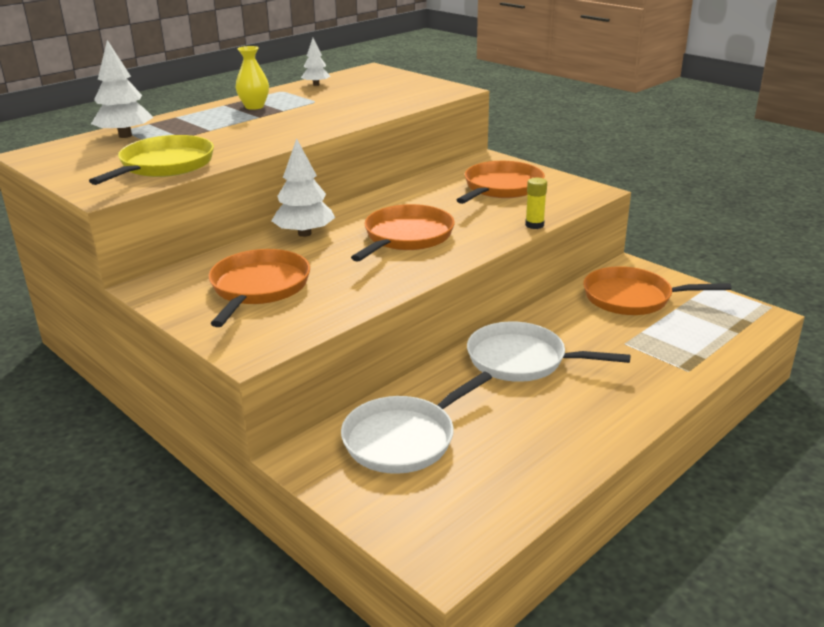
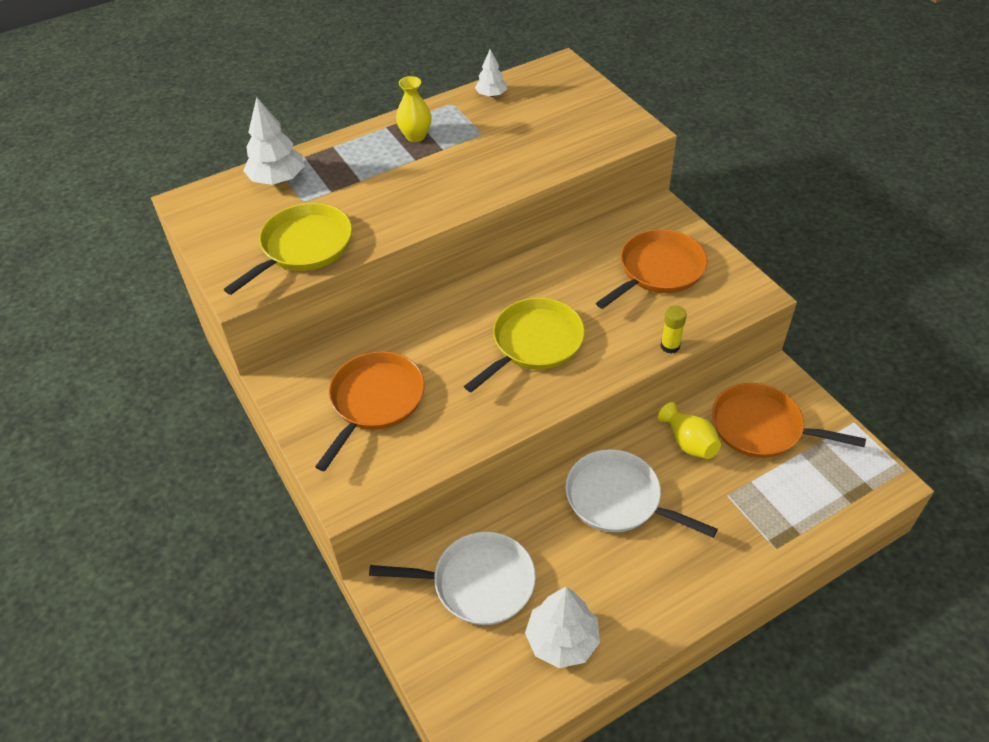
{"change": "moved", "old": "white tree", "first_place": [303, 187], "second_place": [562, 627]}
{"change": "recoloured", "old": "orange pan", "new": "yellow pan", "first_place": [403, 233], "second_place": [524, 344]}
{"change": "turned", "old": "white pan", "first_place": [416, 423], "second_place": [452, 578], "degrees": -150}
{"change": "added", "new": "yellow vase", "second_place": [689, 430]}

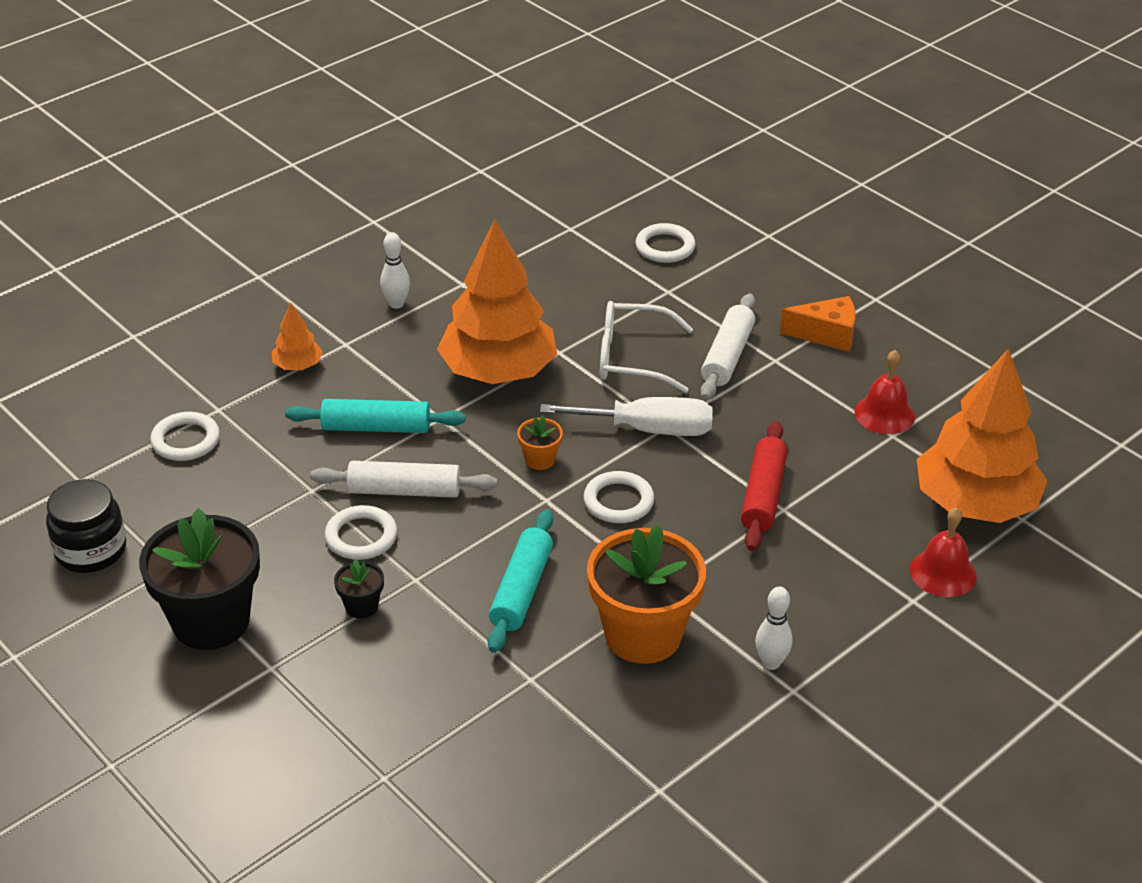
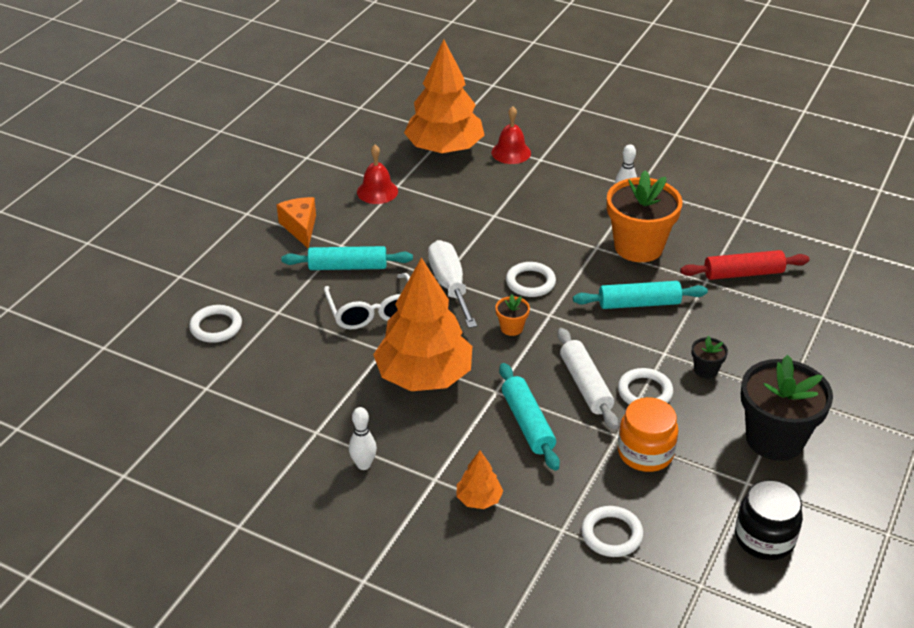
{"change": "recoloured", "old": "white rolling pin", "new": "turquoise rolling pin", "first_place": [727, 346], "second_place": [347, 258]}
{"change": "moved", "old": "red rolling pin", "first_place": [764, 486], "second_place": [745, 265]}
{"change": "added", "new": "orange jar", "second_place": [648, 434]}

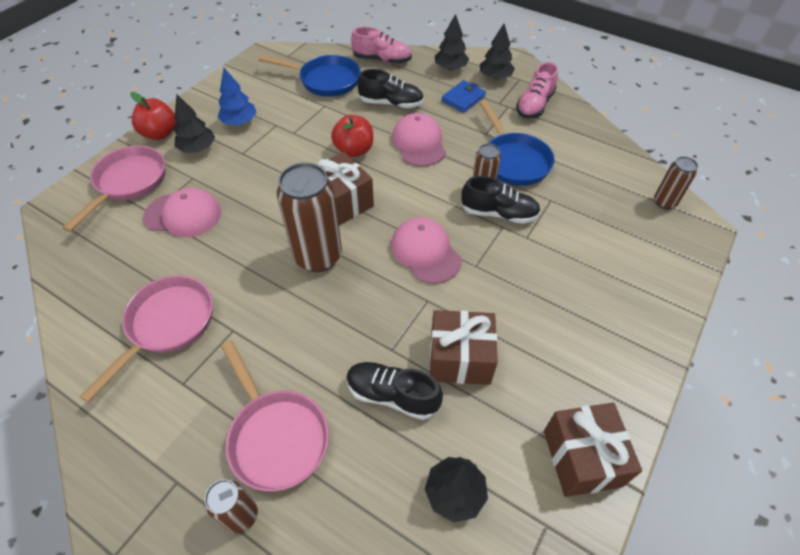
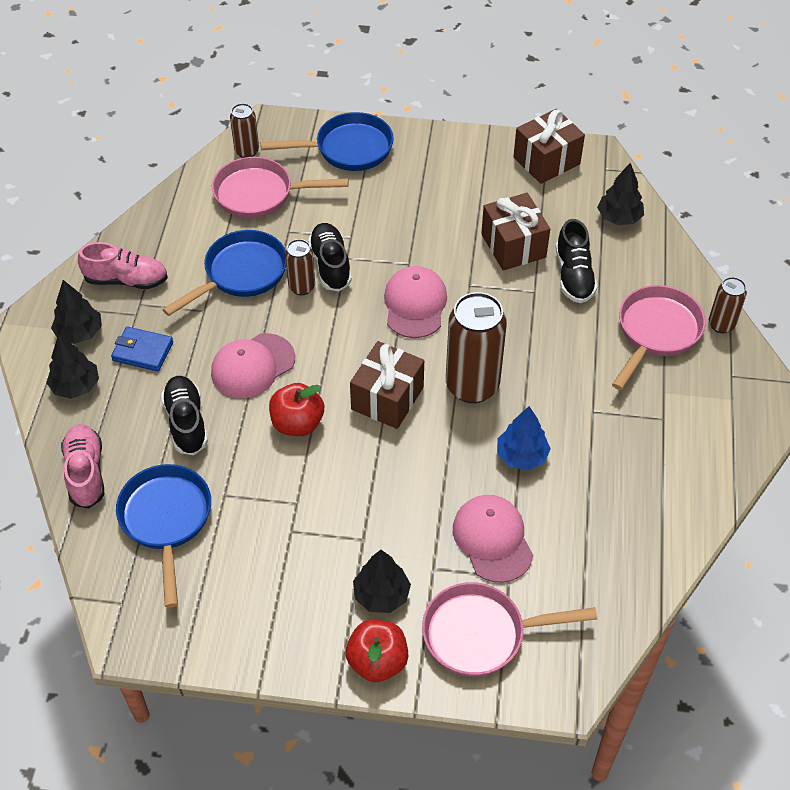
{"change": "moved", "old": "blue tree", "first_place": [237, 96], "second_place": [524, 438]}
{"change": "turned", "old": "pink cap", "first_place": [426, 250], "second_place": [415, 302], "degrees": 150}
{"change": "moved", "old": "pink pan", "first_place": [146, 339], "second_place": [280, 187]}
{"change": "added", "new": "blue pan", "second_place": [327, 141]}

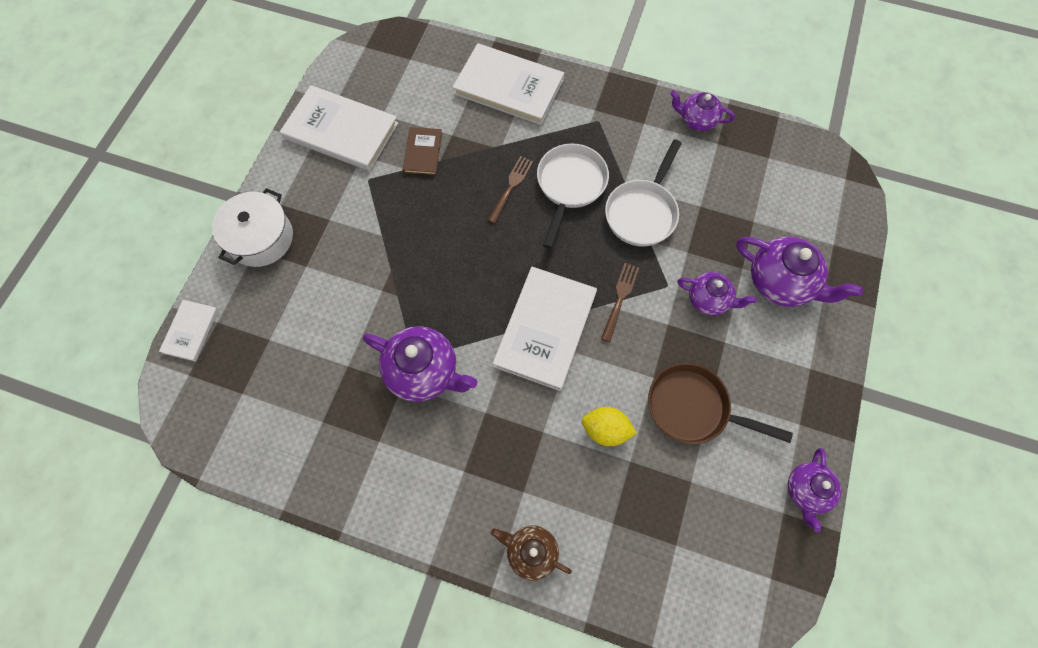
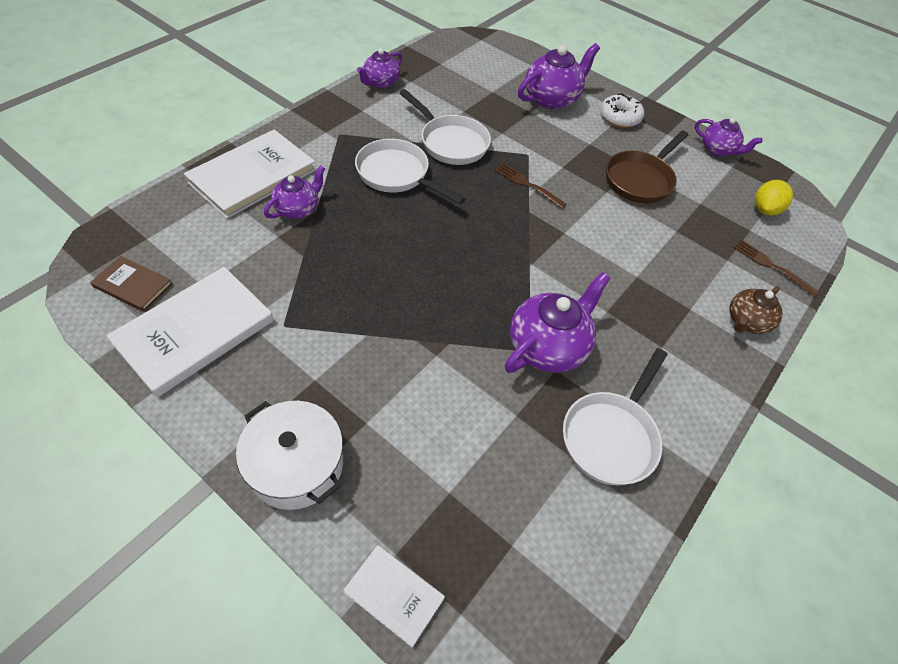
{"change": "moved", "old": "brown book", "first_place": [422, 151], "second_place": [131, 284]}
{"change": "moved", "old": "brown fork", "first_place": [510, 190], "second_place": [776, 268]}
{"change": "removed", "old": "white book", "first_place": [545, 329]}
{"change": "moved", "old": "purple teapot", "first_place": [717, 294], "second_place": [294, 192]}
{"change": "moved", "old": "yellow lemon", "first_place": [609, 426], "second_place": [774, 198]}
{"change": "added", "new": "white donut", "second_place": [622, 110]}
{"change": "added", "new": "white pan", "second_place": [615, 416]}

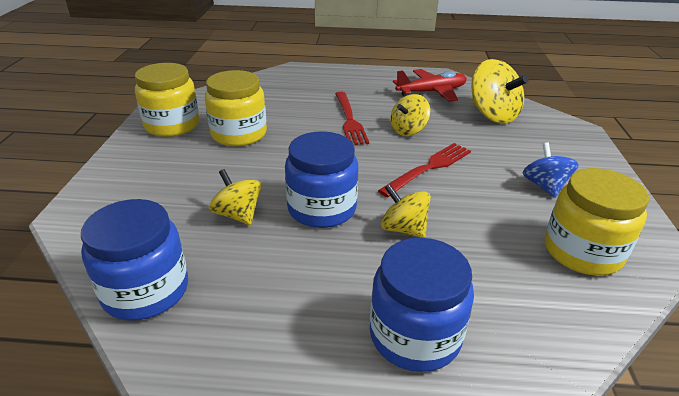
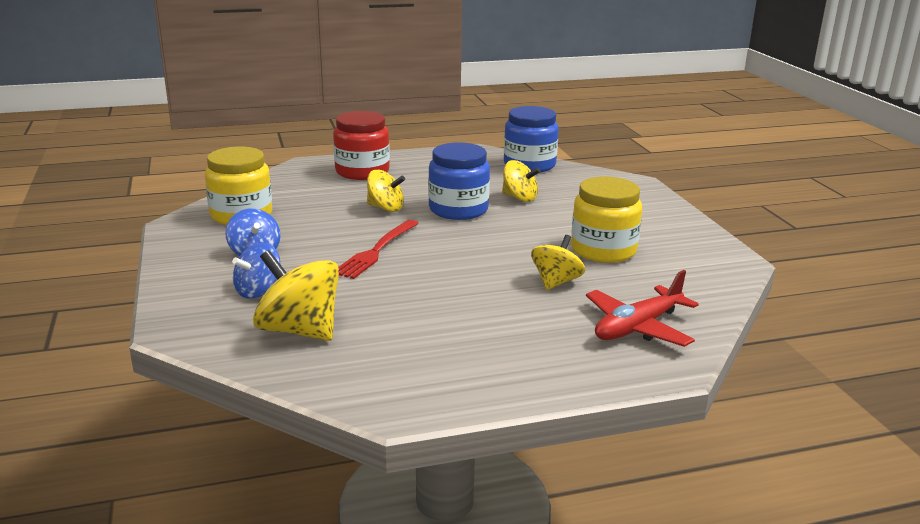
{"change": "removed", "old": "yellow jar", "first_place": [167, 100]}
{"change": "moved", "old": "red plane", "first_place": [430, 85], "second_place": [642, 308]}
{"change": "removed", "old": "red fork", "first_place": [352, 118]}
{"change": "moved", "old": "yellow spinning top", "first_place": [410, 115], "second_place": [558, 262]}
{"change": "recoloured", "old": "blue jar", "new": "red jar", "first_place": [422, 305], "second_place": [361, 145]}
{"change": "added", "new": "blue spinning top", "second_place": [256, 271]}

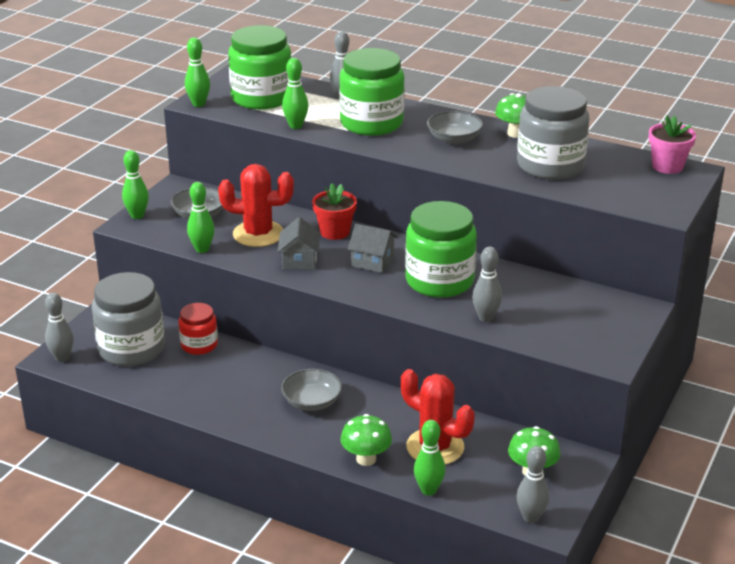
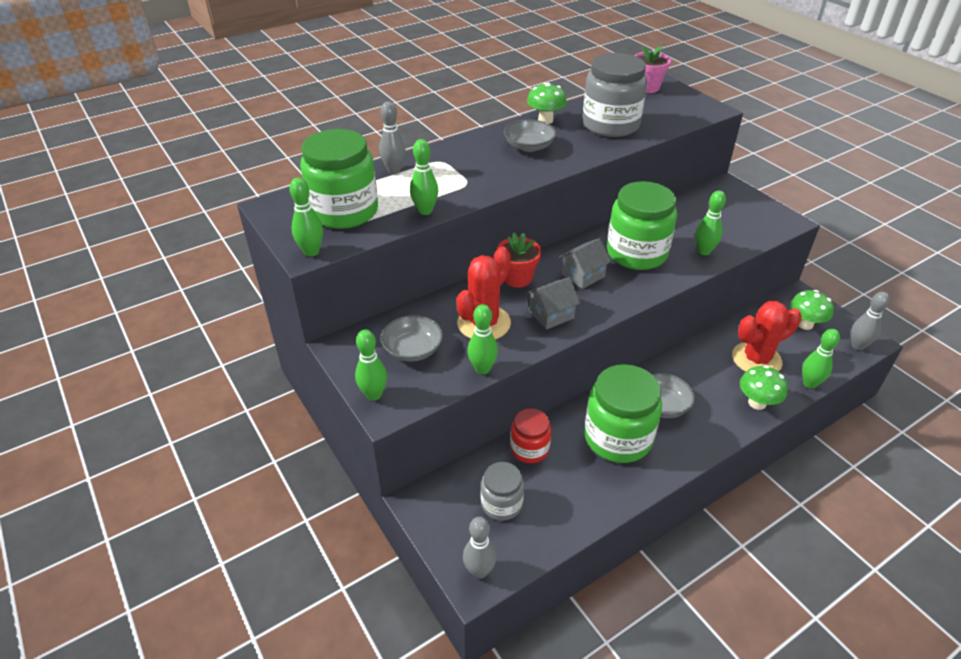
{"change": "moved", "old": "green jar", "first_place": [372, 92], "second_place": [623, 413]}
{"change": "turned", "old": "grey house", "first_place": [299, 243], "second_place": [553, 303], "degrees": -60}
{"change": "recoloured", "old": "grey bowling pin", "new": "green bowling pin", "first_place": [487, 284], "second_place": [711, 223]}
{"change": "resized", "old": "grey jar", "first_place": [128, 319], "second_place": [502, 491], "factor": 0.56}

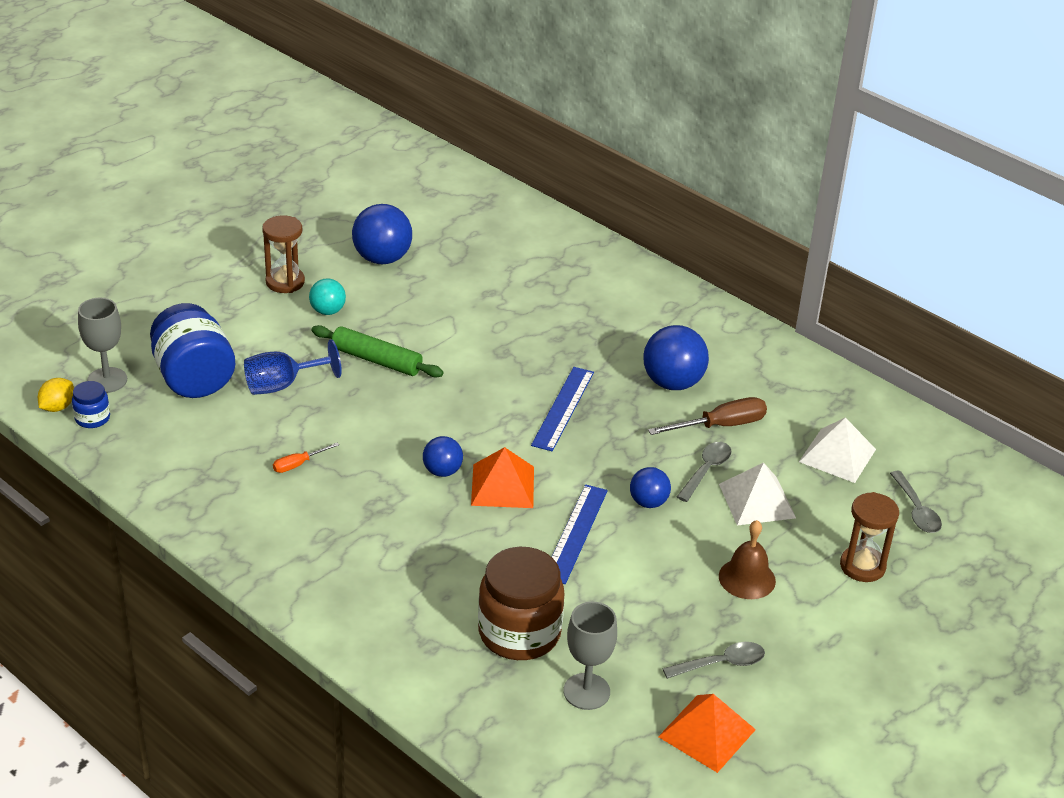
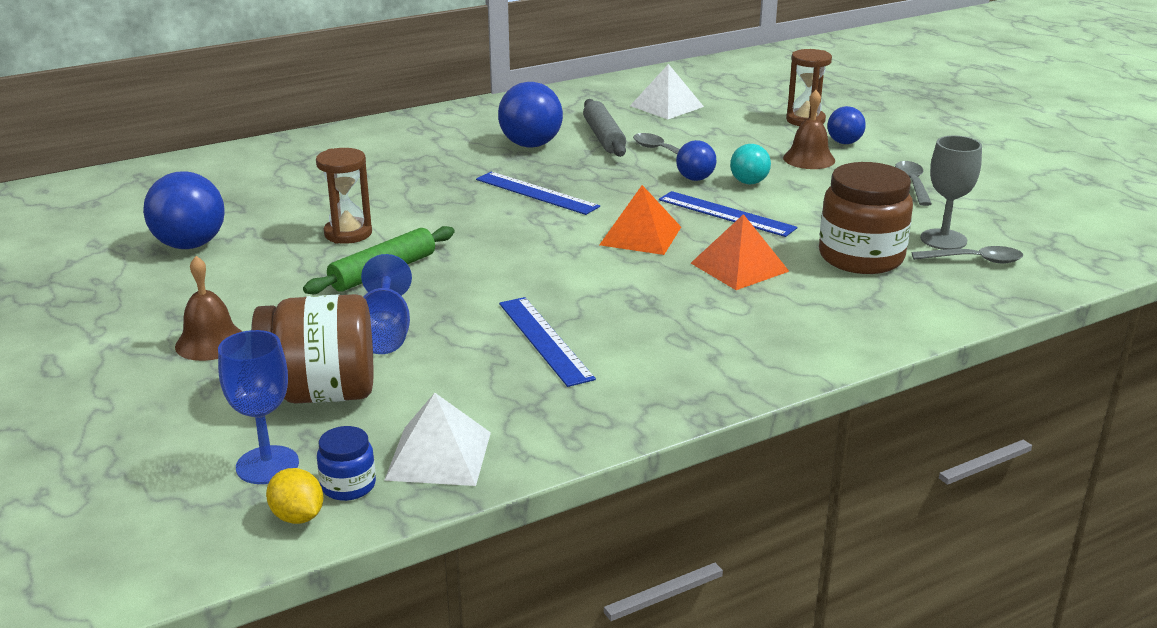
{"change": "moved", "old": "brown hourglass", "first_place": [283, 254], "second_place": [344, 196]}
{"change": "moved", "old": "turquoise ball", "first_place": [327, 297], "second_place": [750, 164]}
{"change": "recoloured", "old": "grey goblet", "new": "blue goblet", "first_place": [102, 345], "second_place": [258, 407]}
{"change": "recoloured", "old": "blue jar", "new": "brown jar", "first_place": [192, 350], "second_place": [312, 349]}
{"change": "replaced", "old": "brown screwdriver", "new": "grey rolling pin", "first_place": [707, 416], "second_place": [604, 128]}
{"change": "moved", "old": "blue ball", "first_place": [443, 456], "second_place": [846, 125]}
{"change": "replaced", "old": "orange screwdriver", "new": "blue ruler", "first_place": [306, 458], "second_place": [547, 342]}
{"change": "moved", "old": "white pyramid", "first_place": [757, 494], "second_place": [437, 439]}
{"change": "moved", "old": "grey spoon", "first_place": [916, 502], "second_place": [967, 254]}
{"change": "moved", "old": "orange pyramid", "first_place": [707, 733], "second_place": [740, 252]}
{"change": "added", "new": "brown bell", "second_place": [208, 308]}

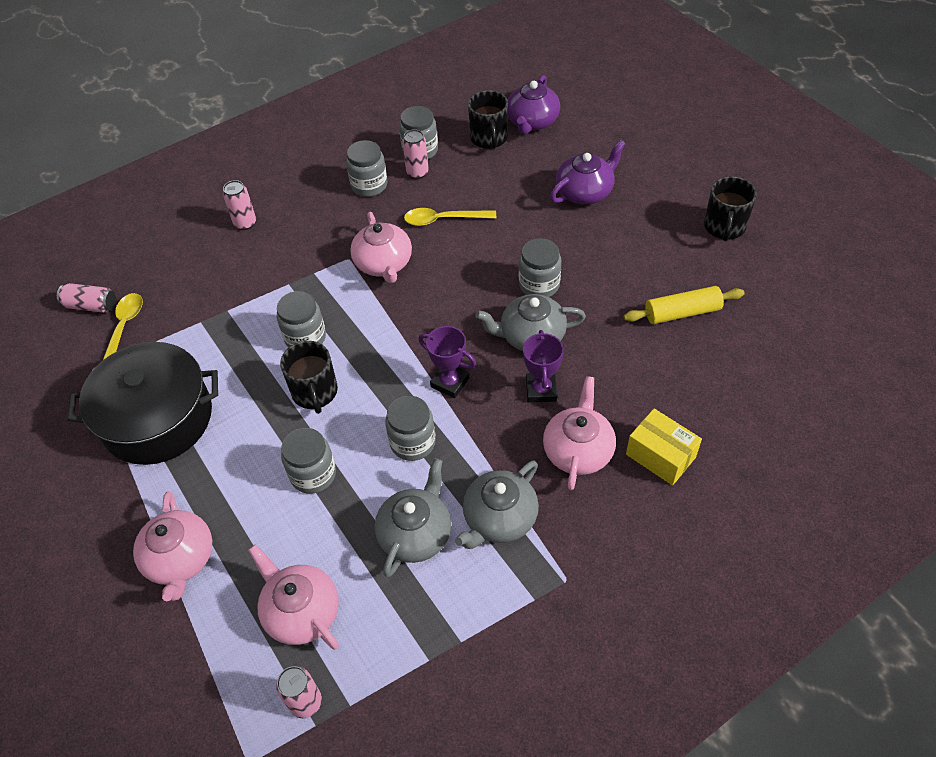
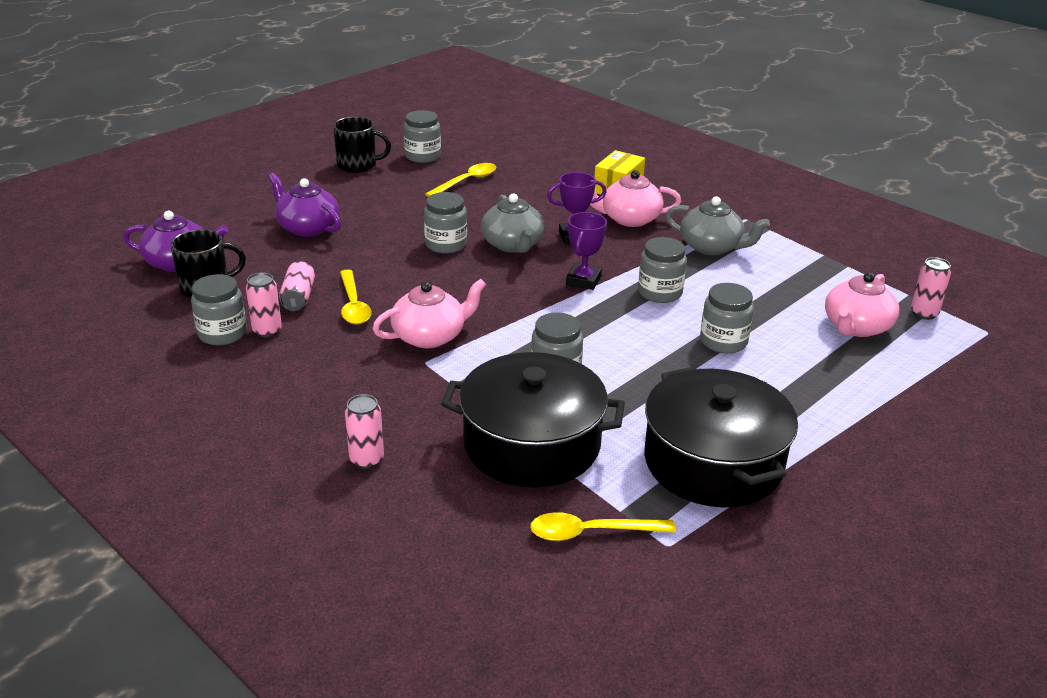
{"change": "moved", "old": "grey jar", "first_place": [366, 168], "second_place": [422, 136]}
{"change": "moved", "old": "pink can", "first_place": [86, 298], "second_place": [297, 286]}
{"change": "replaced", "old": "yellow rolling pin", "new": "yellow spoon", "first_place": [684, 305], "second_place": [460, 180]}
{"change": "removed", "old": "black mug", "first_place": [309, 377]}
{"change": "removed", "old": "grey teapot", "first_place": [413, 517]}
{"change": "removed", "old": "pink teapot", "first_place": [172, 546]}
{"change": "added", "new": "black pot", "second_place": [533, 420]}

